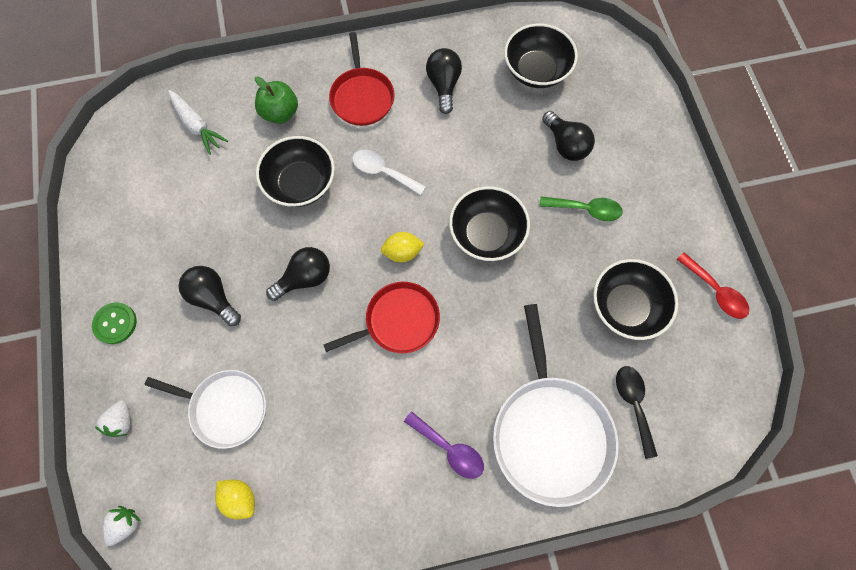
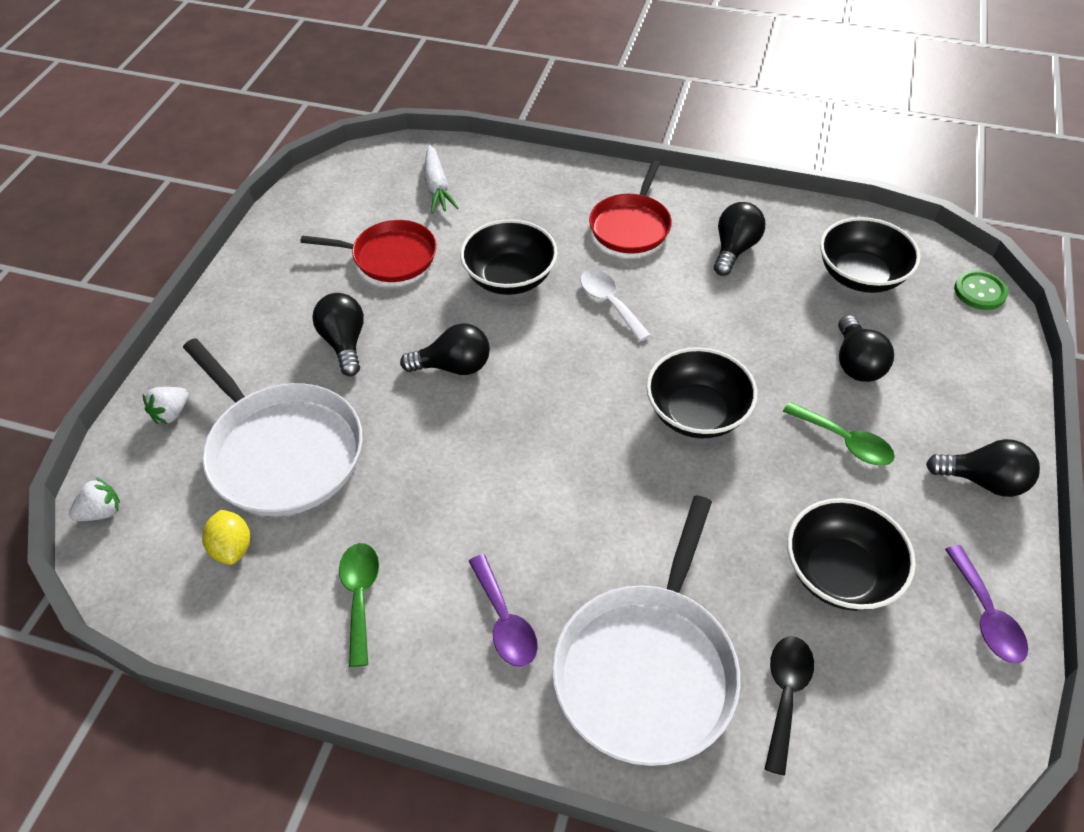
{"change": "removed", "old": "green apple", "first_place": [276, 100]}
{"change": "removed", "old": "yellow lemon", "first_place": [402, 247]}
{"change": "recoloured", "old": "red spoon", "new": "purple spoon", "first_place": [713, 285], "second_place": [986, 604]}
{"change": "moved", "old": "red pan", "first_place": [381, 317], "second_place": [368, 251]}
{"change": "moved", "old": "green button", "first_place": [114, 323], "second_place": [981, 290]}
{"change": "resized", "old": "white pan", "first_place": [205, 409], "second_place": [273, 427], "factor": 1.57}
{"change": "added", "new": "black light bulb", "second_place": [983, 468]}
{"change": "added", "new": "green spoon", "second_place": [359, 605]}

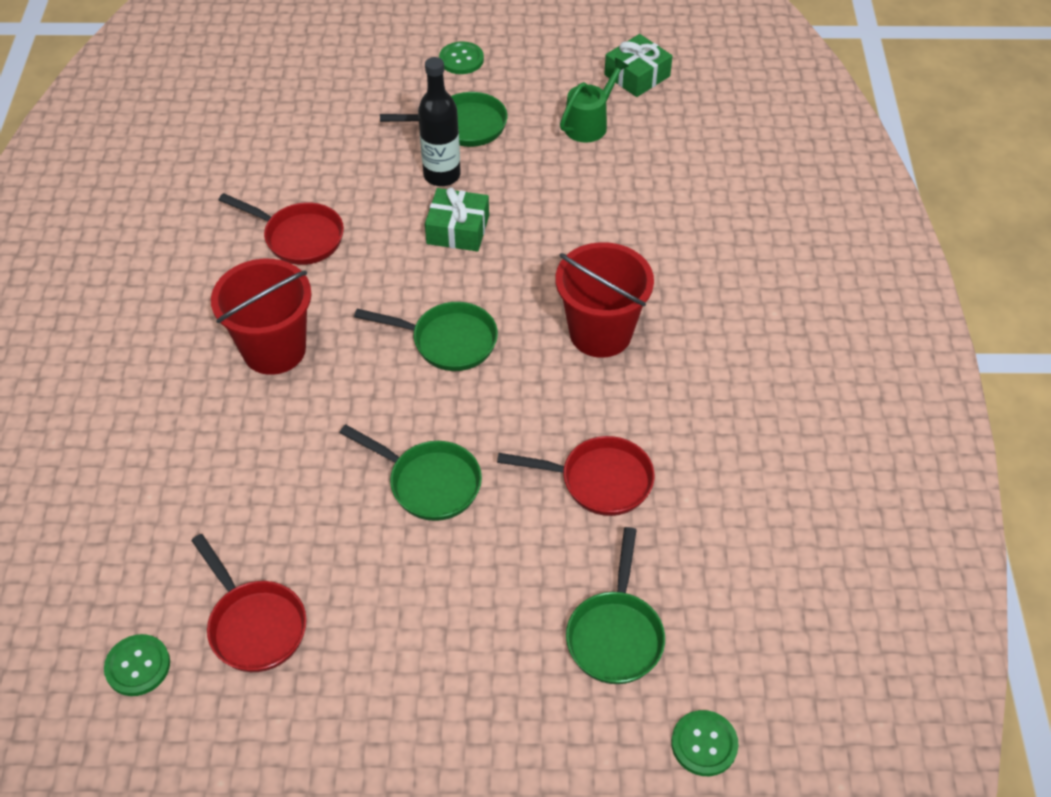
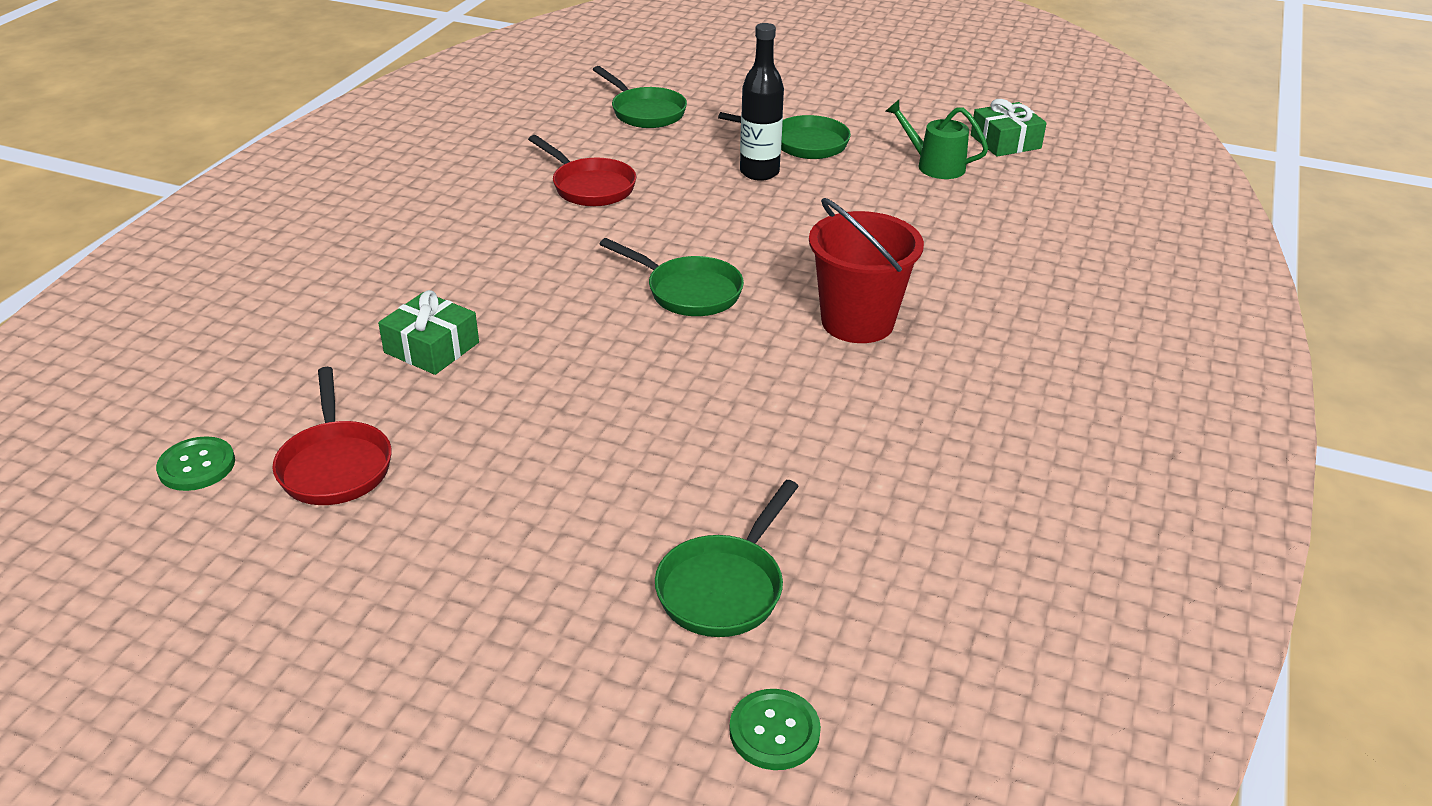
{"change": "removed", "old": "green button", "first_place": [461, 57]}
{"change": "turned", "old": "green watering can", "first_place": [594, 100], "second_place": [936, 139], "degrees": -120}
{"change": "moved", "old": "green gift", "first_place": [457, 219], "second_place": [428, 332]}
{"change": "removed", "old": "red bucket", "first_place": [261, 317]}
{"change": "moved", "old": "green pan", "first_place": [411, 472], "second_place": [640, 97]}
{"change": "removed", "old": "red pan", "first_place": [576, 476]}

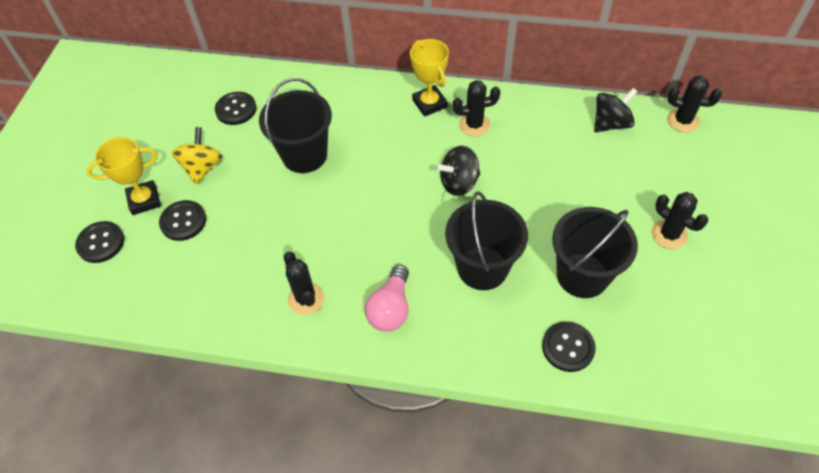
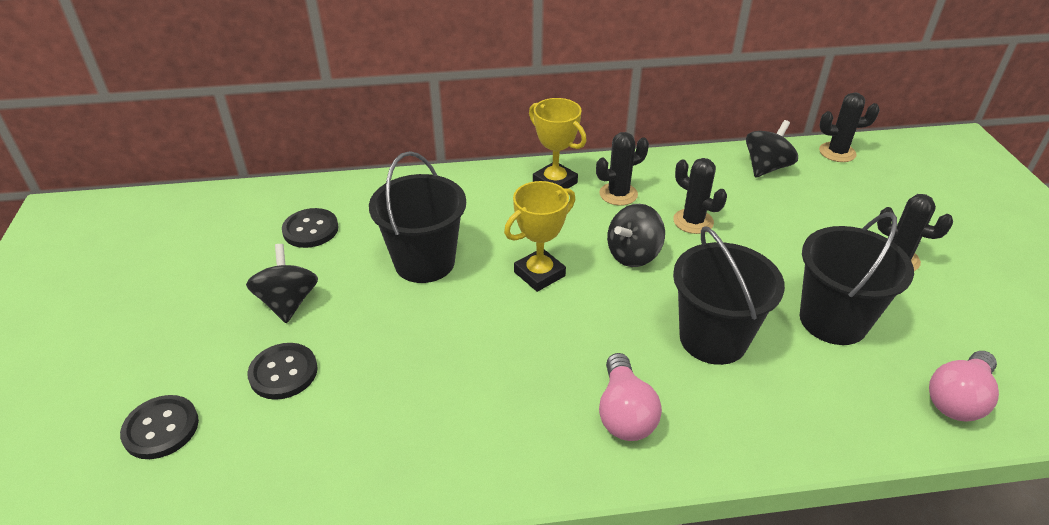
{"change": "recoloured", "old": "yellow spinning top", "new": "black spinning top", "first_place": [197, 155], "second_place": [282, 283]}
{"change": "moved", "old": "yellow trophy", "first_place": [123, 176], "second_place": [539, 236]}
{"change": "moved", "old": "black cactus", "first_place": [304, 283], "second_place": [700, 196]}
{"change": "removed", "old": "black button", "first_place": [569, 346]}
{"change": "added", "new": "pink light bulb", "second_place": [964, 386]}

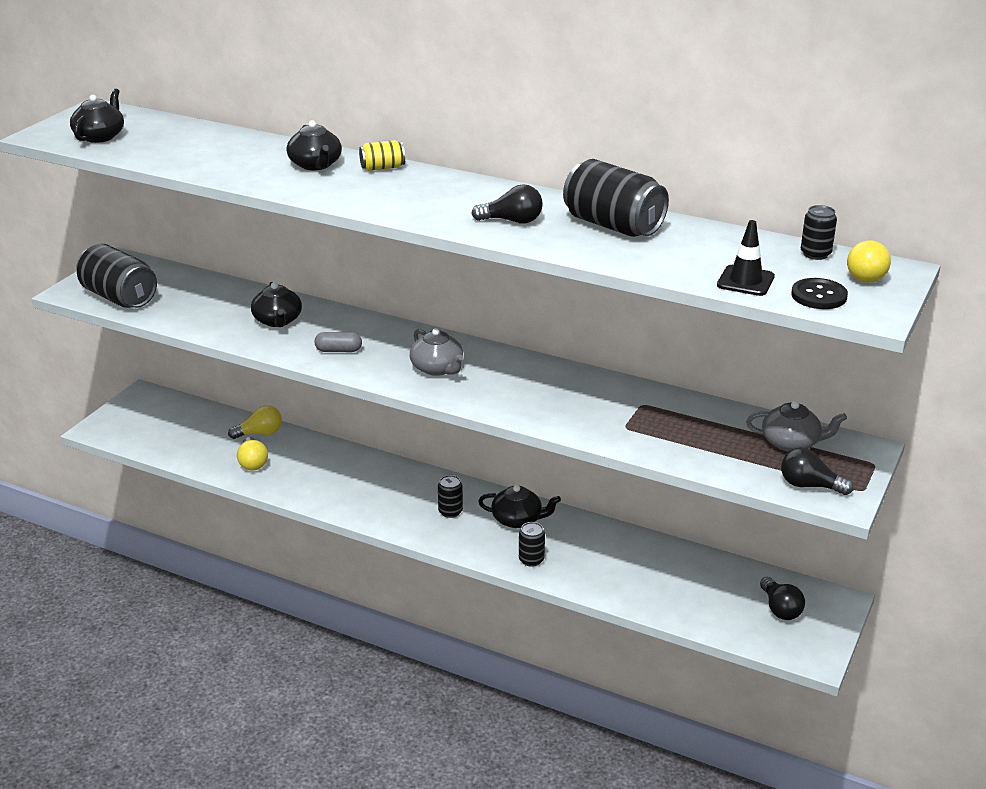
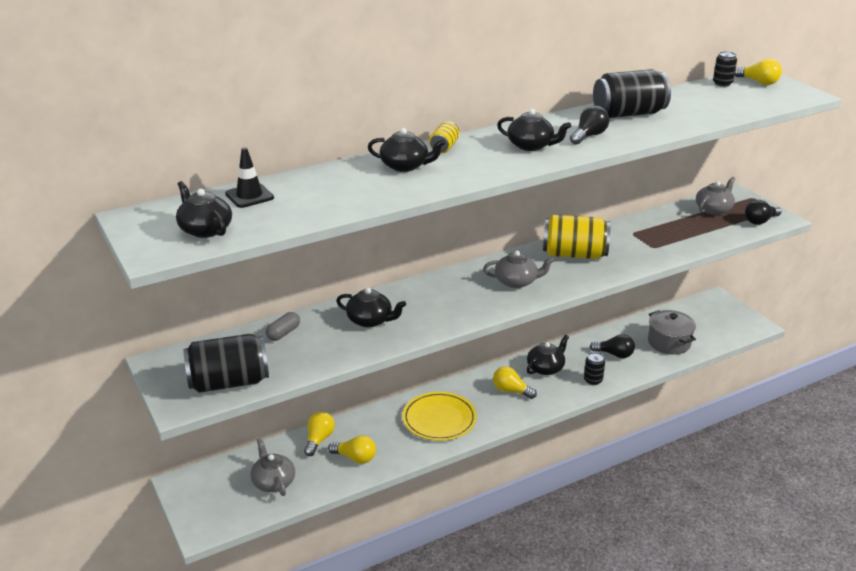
{"change": "moved", "old": "black traffic cone", "first_place": [746, 258], "second_place": [249, 177]}
{"change": "removed", "old": "black button", "first_place": [819, 293]}
{"change": "moved", "old": "grey capsule", "first_place": [338, 342], "second_place": [283, 326]}
{"change": "replaced", "old": "black can", "new": "yellow light bulb", "first_place": [450, 496], "second_place": [515, 382]}
{"change": "moved", "old": "black light bulb", "first_place": [782, 598], "second_place": [612, 346]}
{"change": "added", "new": "black teapot", "second_place": [534, 130]}
{"change": "added", "new": "yellow can", "second_place": [577, 237]}
{"change": "added", "new": "grey pot", "second_place": [672, 332]}
{"change": "added", "new": "yellow plate", "second_place": [439, 416]}
{"change": "added", "new": "grey teapot", "second_place": [272, 467]}

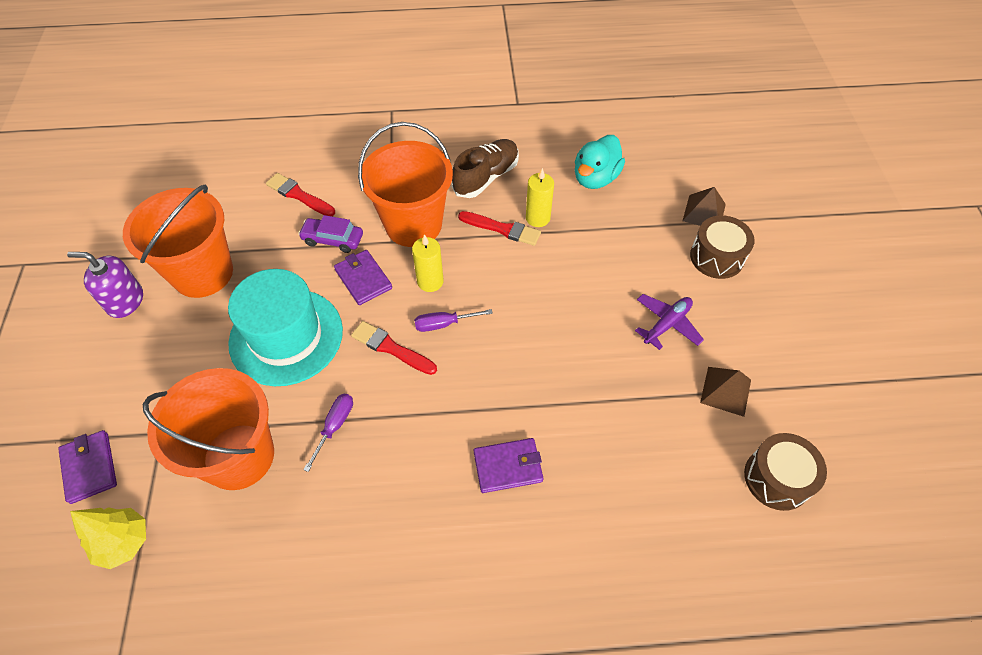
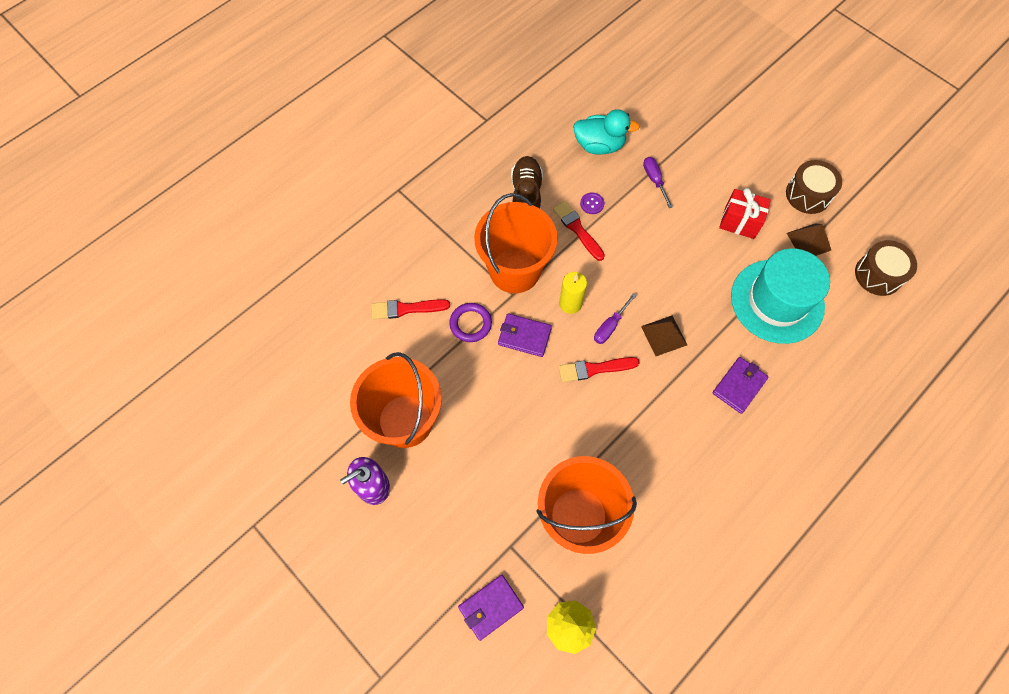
{"change": "turned", "old": "turquoise duck", "first_place": [600, 162], "second_place": [606, 132], "degrees": -75}
{"change": "replaced", "old": "yellow candle", "new": "purple button", "first_place": [540, 197], "second_place": [592, 203]}
{"change": "moved", "old": "brown pyramid", "first_place": [704, 206], "second_place": [664, 335]}
{"change": "turned", "old": "red brush", "first_place": [499, 228], "second_place": [579, 231], "degrees": -105}
{"change": "replaced", "old": "purple car", "new": "purple ring", "first_place": [330, 234], "second_place": [470, 322]}
{"change": "moved", "old": "brown drum", "first_place": [722, 247], "second_place": [814, 187]}
{"change": "moved", "old": "turquoise hat", "first_place": [285, 327], "second_place": [780, 296]}
{"change": "replaced", "old": "purple plane", "new": "red gift", "first_place": [669, 322], "second_place": [745, 213]}
{"change": "moved", "old": "purple screwdriver", "first_place": [328, 433], "second_place": [658, 182]}
{"change": "turned", "old": "purple wallet", "first_place": [87, 467], "second_place": [491, 608], "degrees": -60}

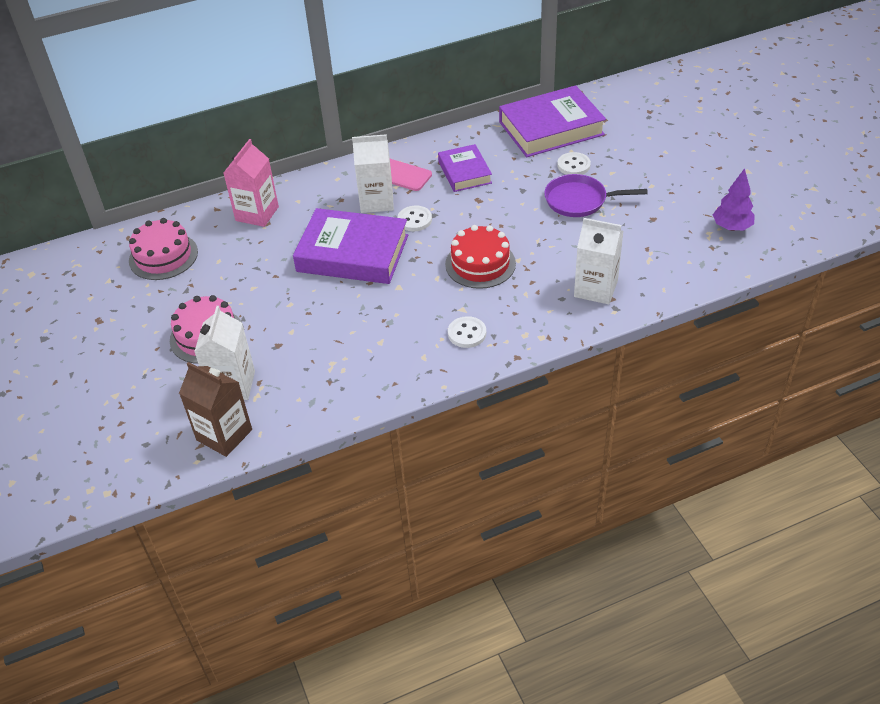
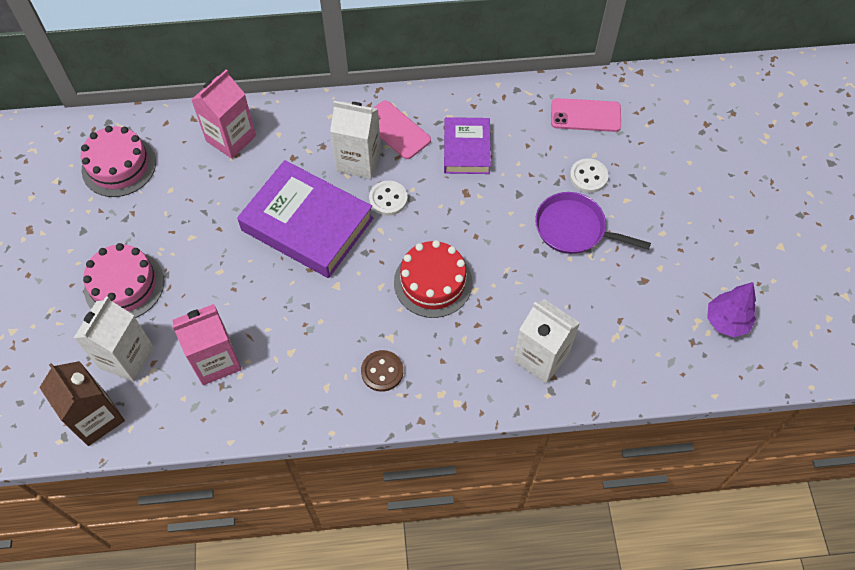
{"change": "replaced", "old": "purple book", "new": "pink phone", "first_place": [552, 121], "second_place": [586, 115]}
{"change": "recoloured", "old": "white button", "new": "brown button", "first_place": [467, 332], "second_place": [382, 371]}
{"change": "added", "new": "pink carton", "second_place": [207, 344]}

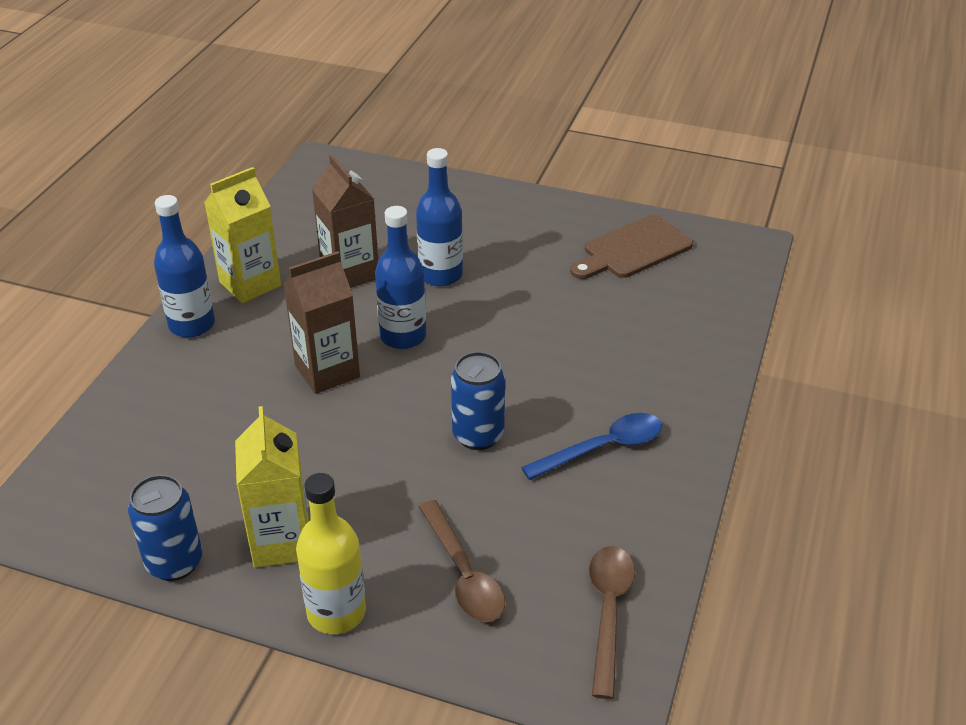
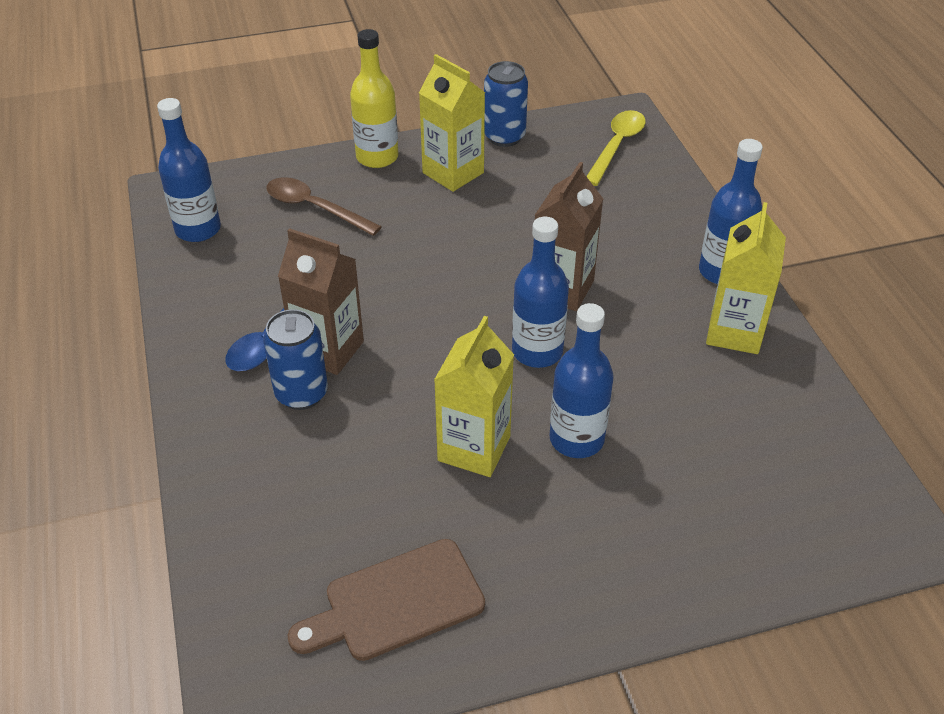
{"change": "moved", "old": "brown carton", "first_place": [345, 221], "second_place": [321, 301]}
{"change": "turned", "old": "brown cutting board", "first_place": [631, 247], "second_place": [386, 600], "degrees": -135}
{"change": "moved", "old": "blue can", "first_place": [478, 401], "second_place": [295, 359]}
{"change": "replaced", "old": "brown spoon", "new": "blue bottle", "first_place": [612, 622], "second_place": [189, 170]}
{"change": "added", "new": "yellow spoon", "second_place": [616, 148]}
{"change": "added", "new": "yellow carton", "second_place": [474, 396]}

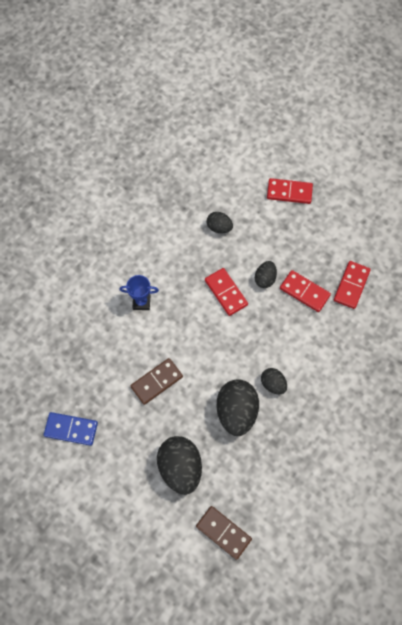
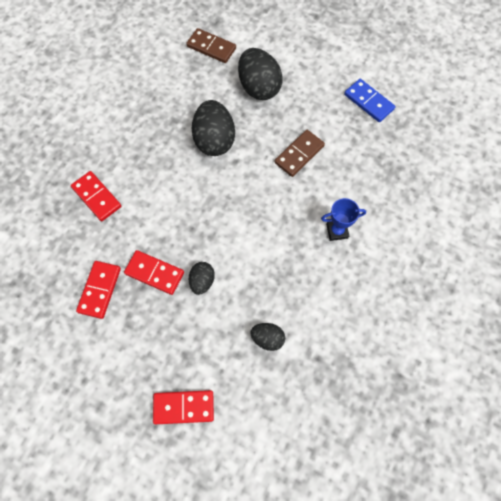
{"change": "moved", "old": "red domino", "first_place": [226, 292], "second_place": [96, 196]}
{"change": "removed", "old": "black egg", "first_place": [274, 381]}
{"change": "turned", "old": "blue domino", "first_place": [71, 429], "second_place": [369, 100], "degrees": 45}

